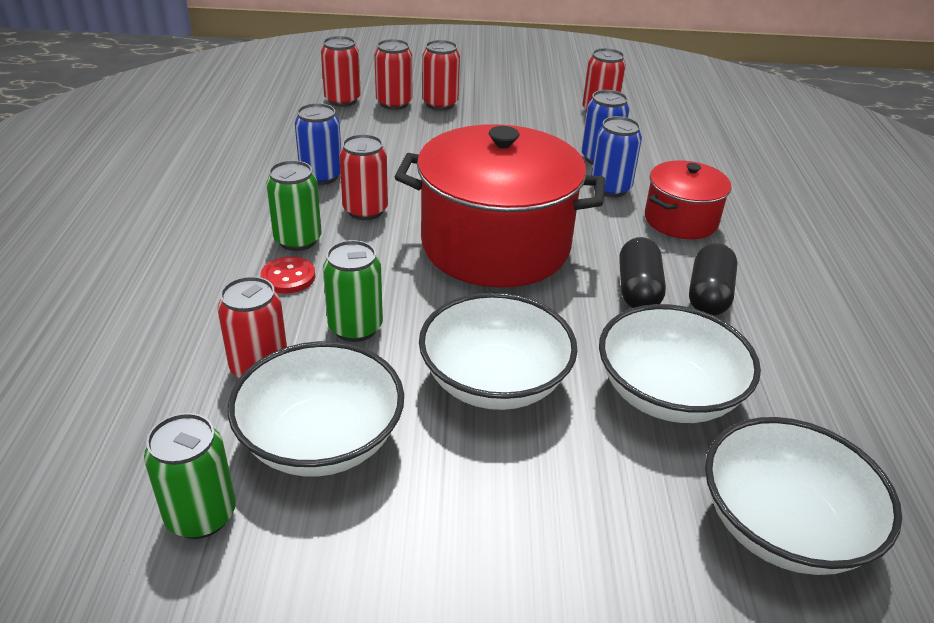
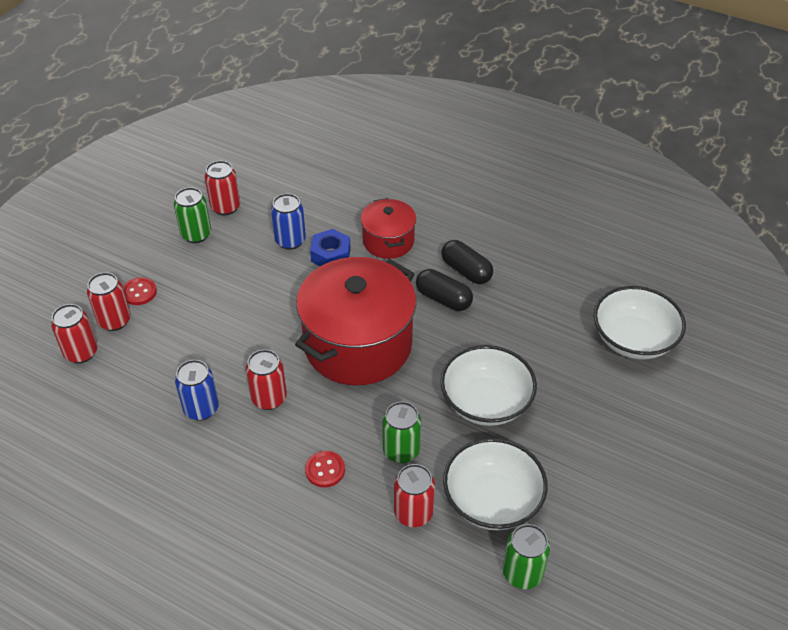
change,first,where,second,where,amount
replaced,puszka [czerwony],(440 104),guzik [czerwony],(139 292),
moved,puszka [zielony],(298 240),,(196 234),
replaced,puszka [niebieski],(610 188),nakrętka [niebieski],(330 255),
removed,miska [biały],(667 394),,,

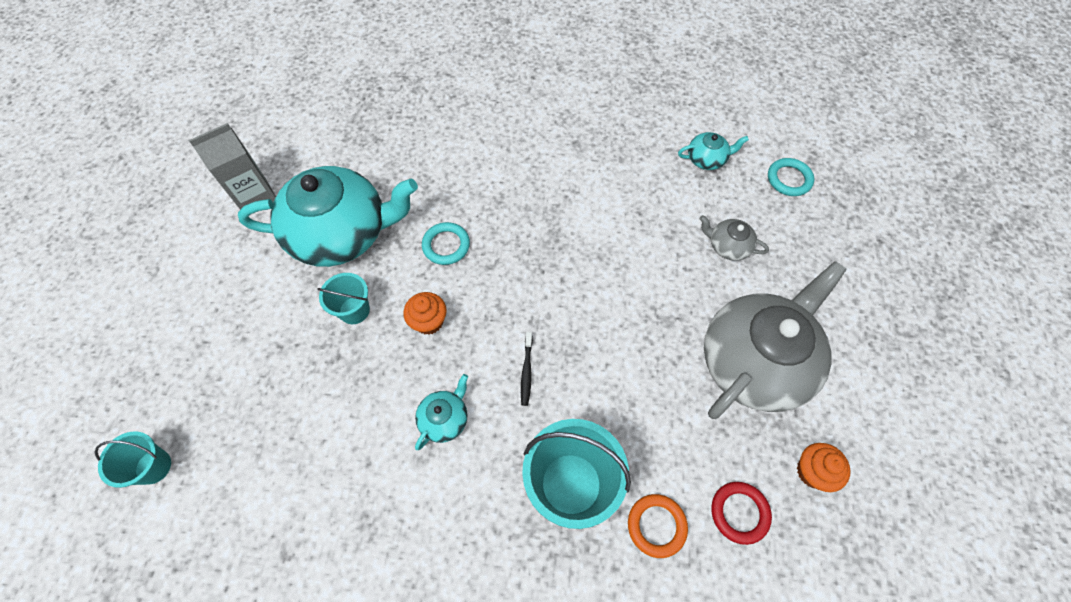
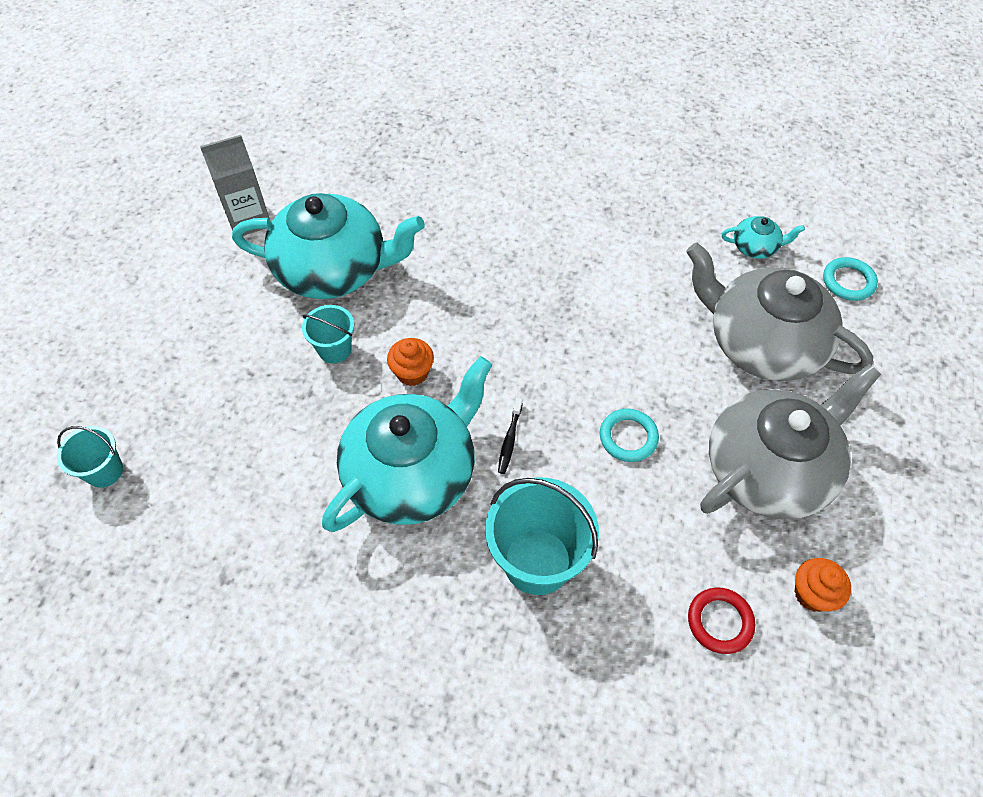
change,first,where,second,where,amount
resized,imbryk [turkusowy],(444 419),,(412 473),x2.38
moved,pierścień [turkusowy],(446 245),,(628 437),
resized,imbryk [szary],(728 246),,(762 343),x2.38
removed,pierścień [pomarańczowy],(656 526),,,

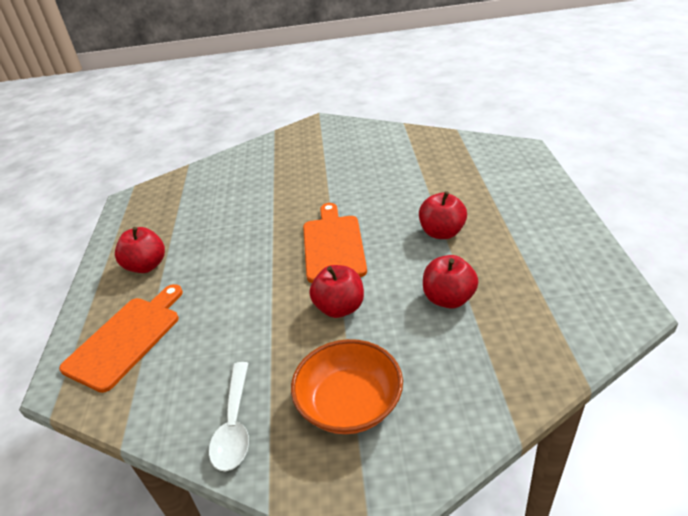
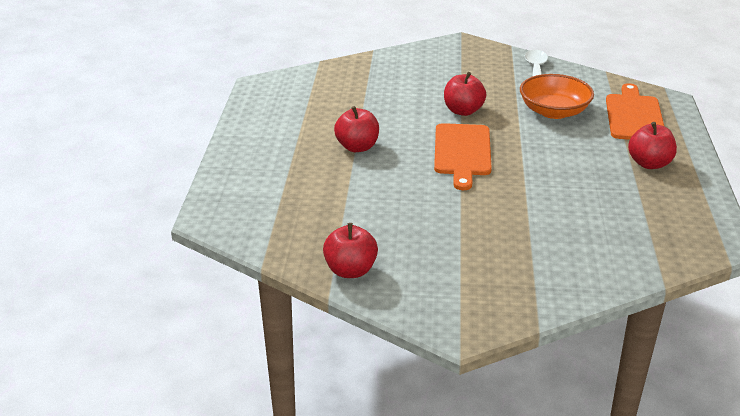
change,first,where,second,where,amount
moved,jabłko [czerwony],(448 299),,(350 270),
moved,miska [pomarańczowy],(349 403),,(554 111),
turned,deska do krojenia [pomarańczowy],(126 339),,(634 116),150 degrees clockwise

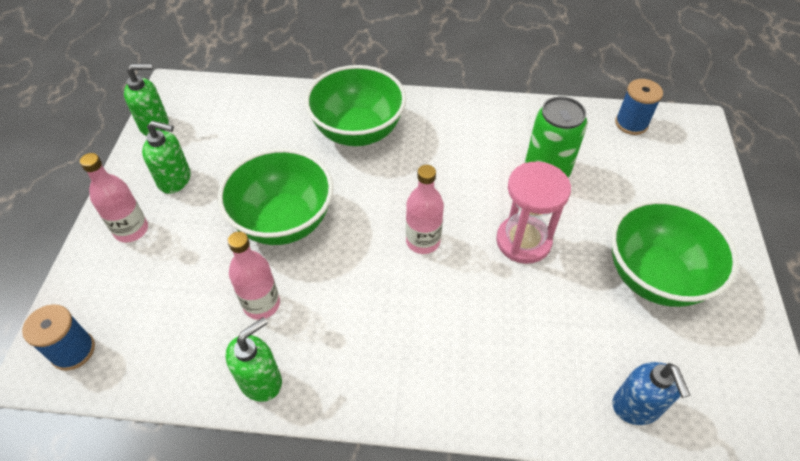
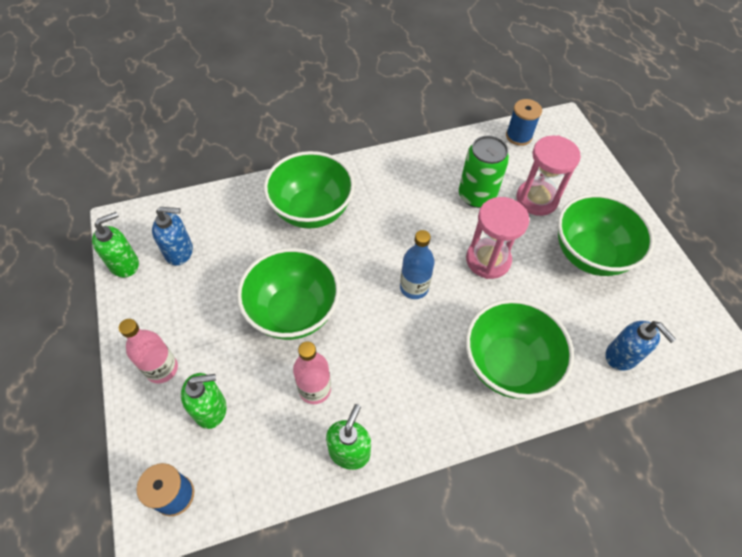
change,first,where,second,where,amount
added,,,dozownik mydła [niebieski],(179 252),
moved,dozownik mydła [zielony],(175 180),,(211 409),
recoloured,butelka [różowy],(423 241),butelka [niebieski],(414 287),
added,,,miska [zielony],(508 365),
added,,,klepsydra [różowy],(536 199),

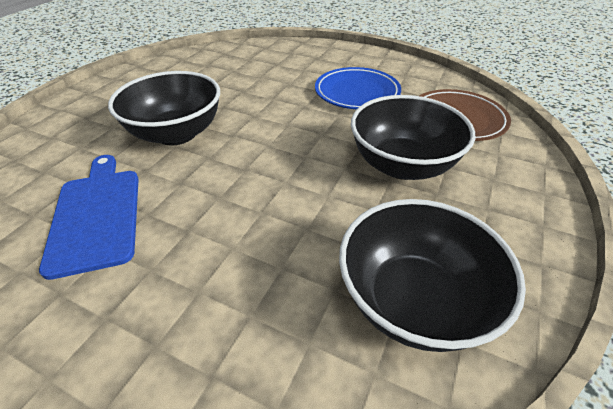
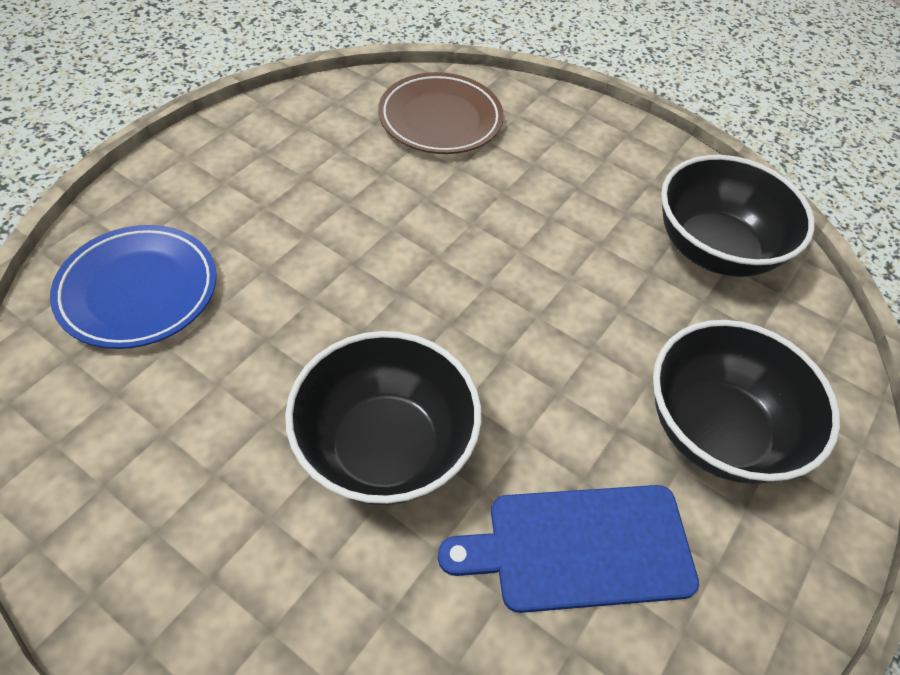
change,first,where,second,where,amount
moved,talerz [niebieski],(357 93),,(138 291),
moved,miska [czarny],(402 165),,(717 430),

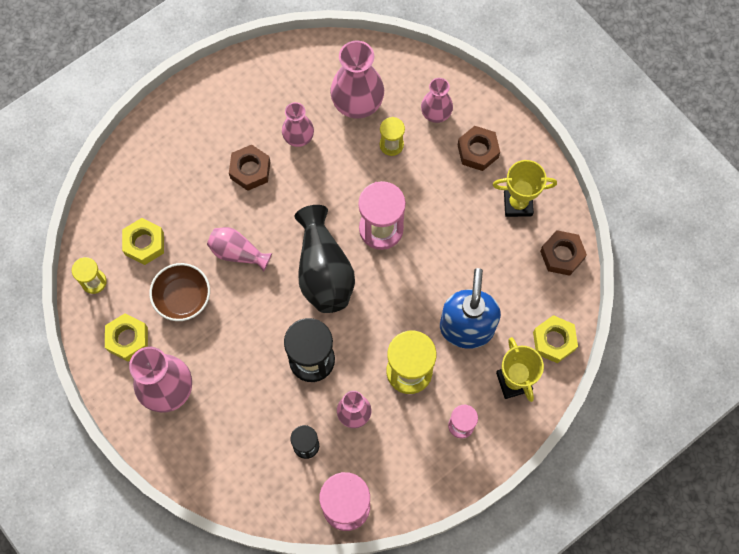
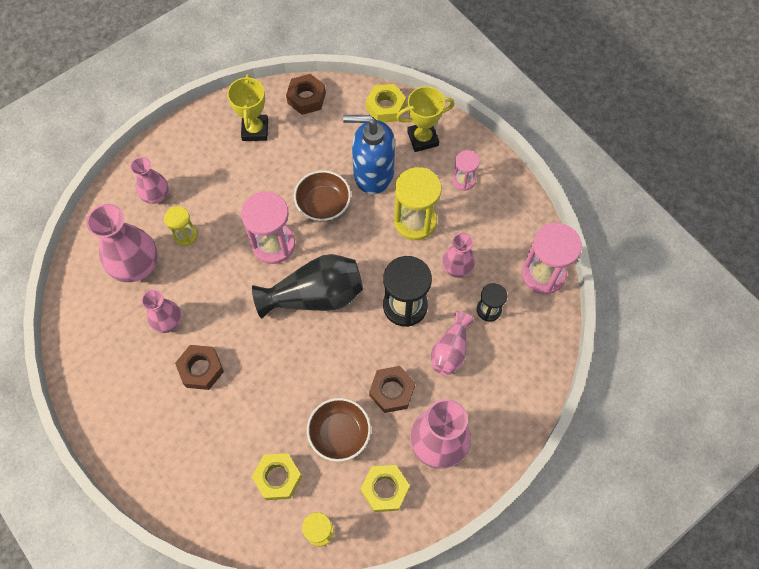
change,first,where,second,where,amount
added,,,miska [brązowy],(323 204),
moved,nakrętka [brązowy],(477 151),,(392 391),
moved,wazon [różowy],(238 252),,(450 350),

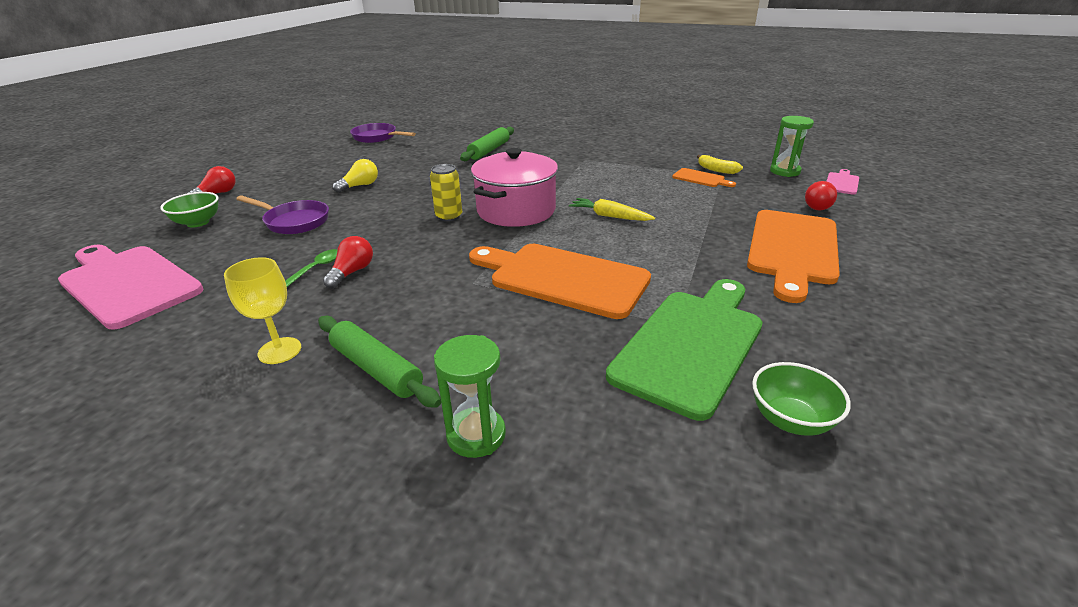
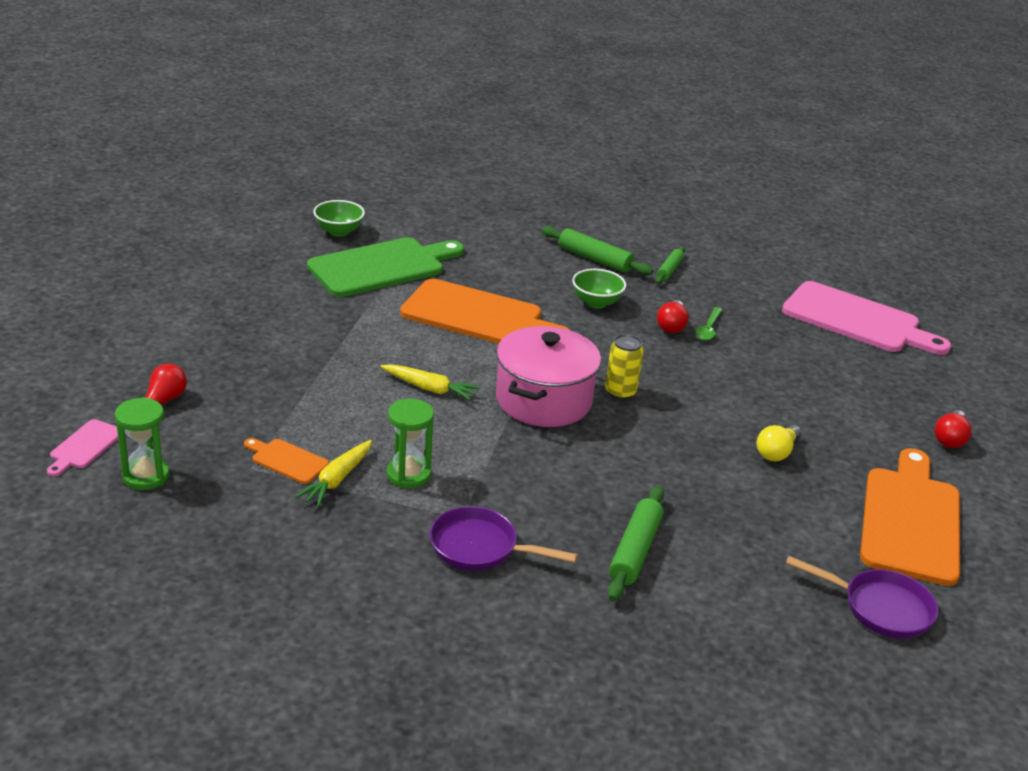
change,first,where,second,where,amount
added,,,marchewka [żółty],(337 479),
turned,deska do krojenia [zielony],(691 344),,(382 267),150 degrees counterclockwise
moved,klepsydra [zielony],(476 435),,(408 475),
moved,patelnia [fioletowy],(294 221),,(480 548),
moved,miska [zielony],(198 223),,(596 302),
replaced,kielich [żółty],(279 350),wałek do ciasta [zielony],(669 270),
moved,deska do krojenia [pomarańczowy],(792 249),,(910 520),
removed,banan [żółty],(716 170),,,

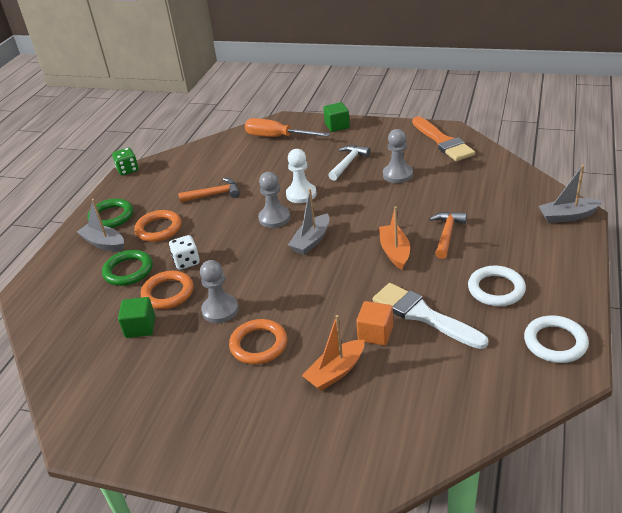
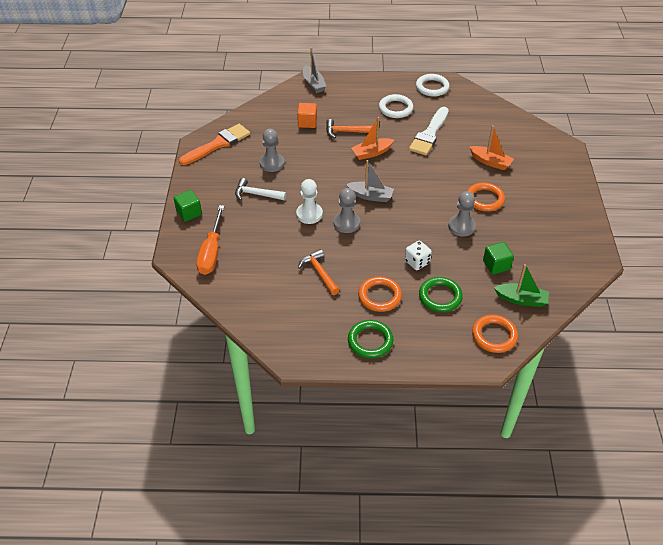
change,first,where,second,where,amount
moved,sześcian [pomarańczowy],(375 333),,(307 122),
moved,pierścień [pomarańczowy],(168 293),,(494 336),
added,,,łódka [zielony],(521 299),
removed,łódka [szary],(104 243),,,
removed,kostka do gry [zielony],(128 170),,,

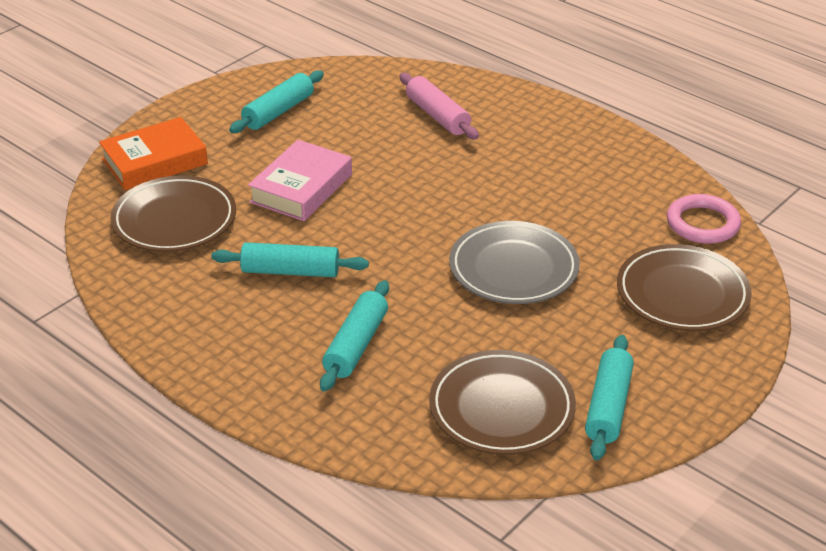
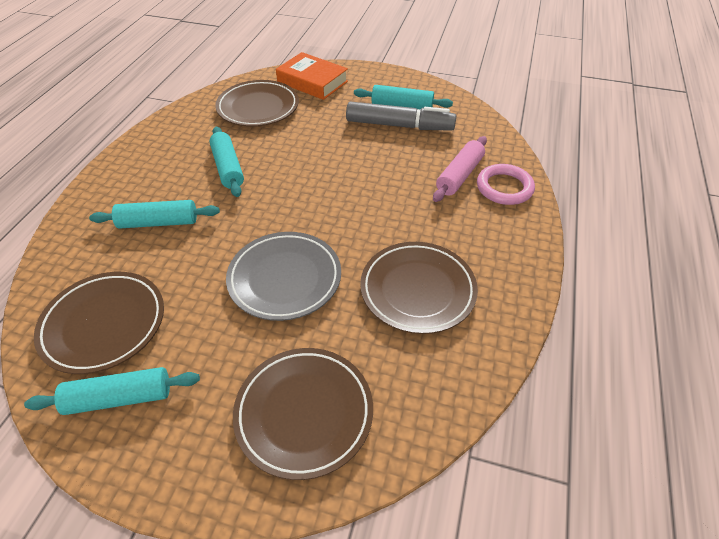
change,first,where,second,where,amount
added,,,flamaster [szary],(399 125),
added,,,talerz [brązowy],(417 290),
moved,pierścień [różowy],(702 223),,(504 188),
removed,książka [różowy],(301 188),,,

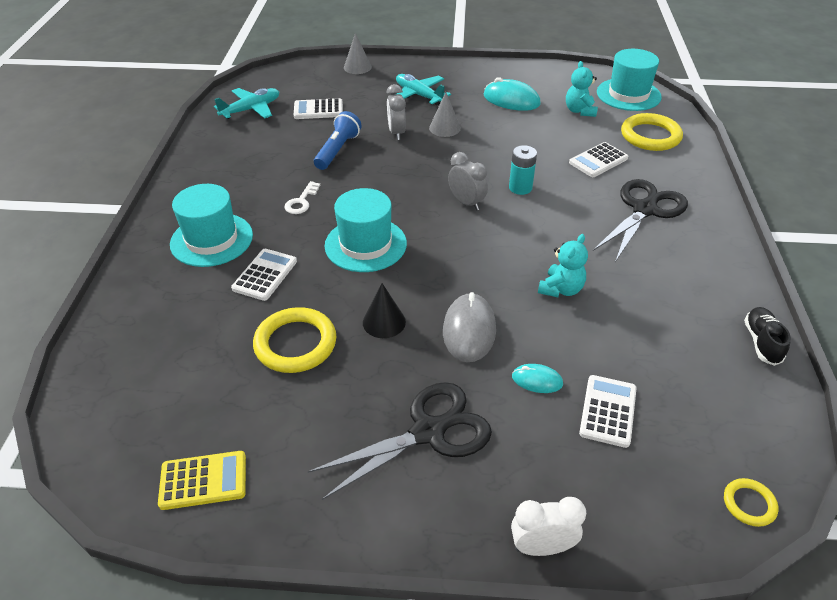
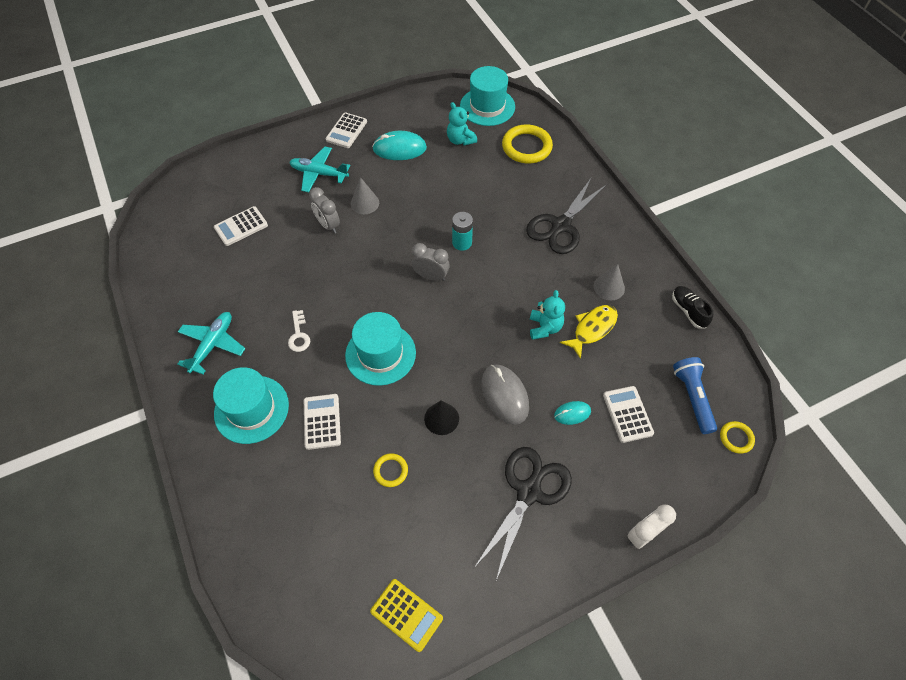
change,first,where,second,where,amount
moved,samolot [turkusowy],(251 109),,(213 345),
moved,kalkulator [biały],(598 160),,(346 131),
turned,kalkulator [żółty],(203 480),,(406 615),75 degrees clockwise
resized,pierścień [żółty],(295 344),,(390 471),x0.51
turned,nożyczki [czarny],(644 210),,(561 225),150 degrees counterclockwise
added,,,ryba [żółty],(592 329),
moved,stożek [szary],(357 67),,(609 287),
moved,latarka [niebieski],(337 150),,(692 397),

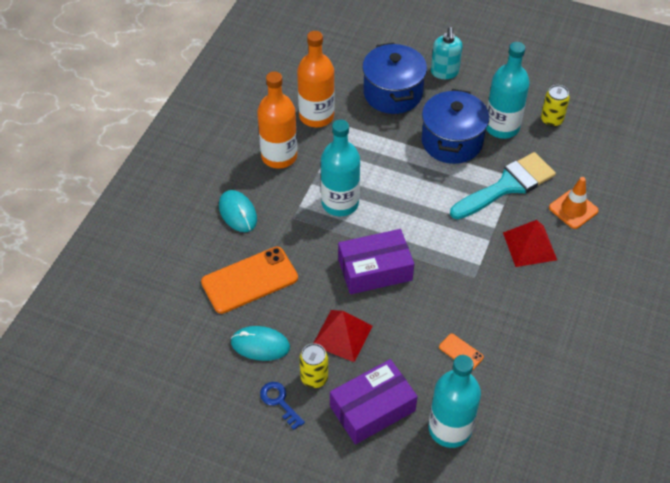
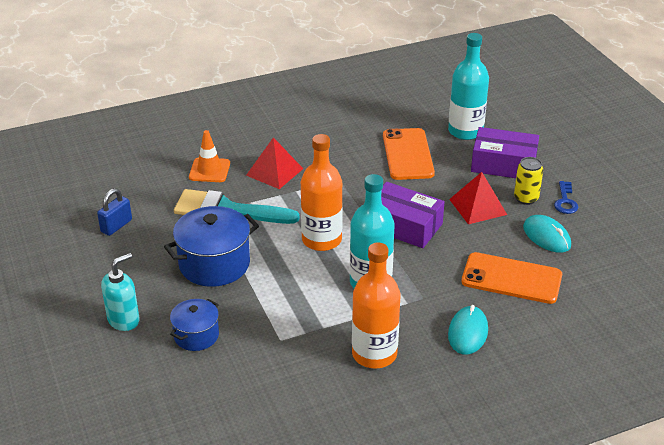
change,first,where,second,where,amount
replaced,puszka [żółty],(551 120),kłódka [niebieski],(116 226),
resized,garnek [niebieski],(393 93),,(196 335),x0.59
moved,butelka [pomarańczowy],(316 116),,(321 240),
resized,telefon [pomarańczowy],(461 352),,(407 154),x2.23
removed,butelka [turkusowy],(502 127),,,

